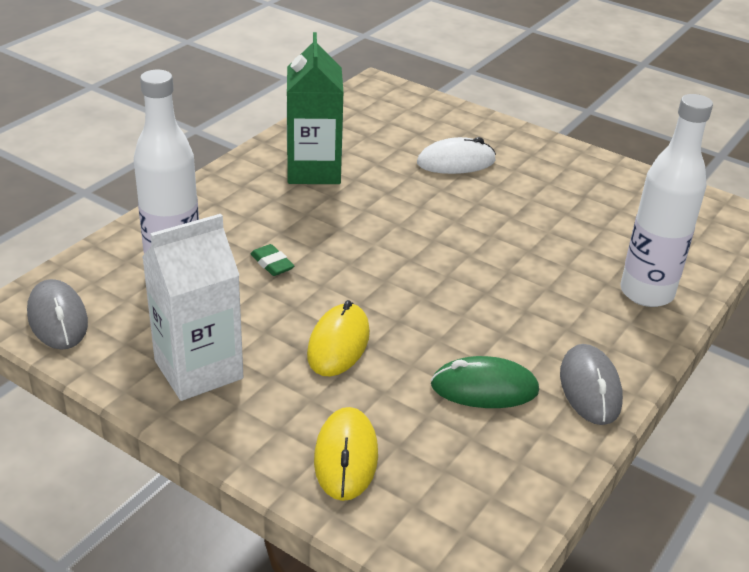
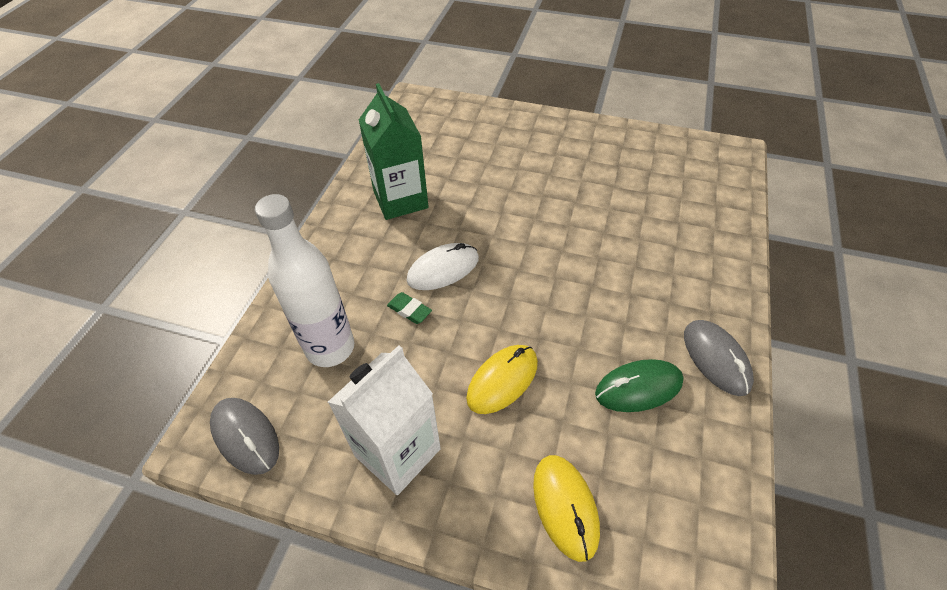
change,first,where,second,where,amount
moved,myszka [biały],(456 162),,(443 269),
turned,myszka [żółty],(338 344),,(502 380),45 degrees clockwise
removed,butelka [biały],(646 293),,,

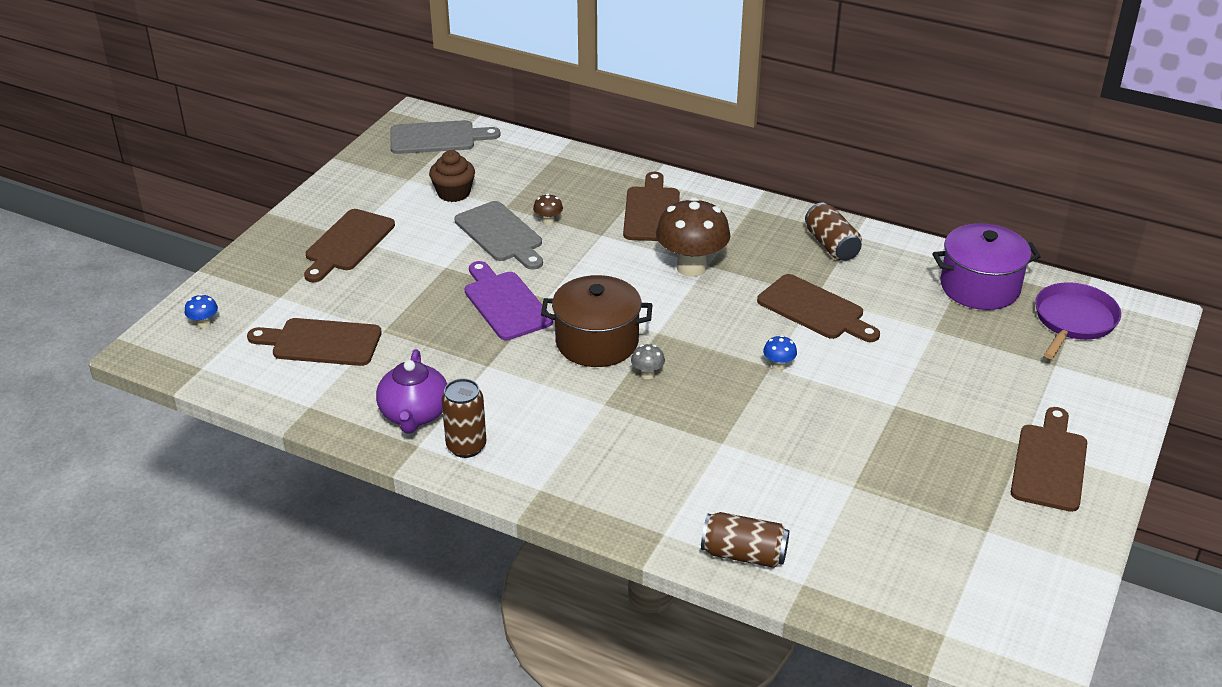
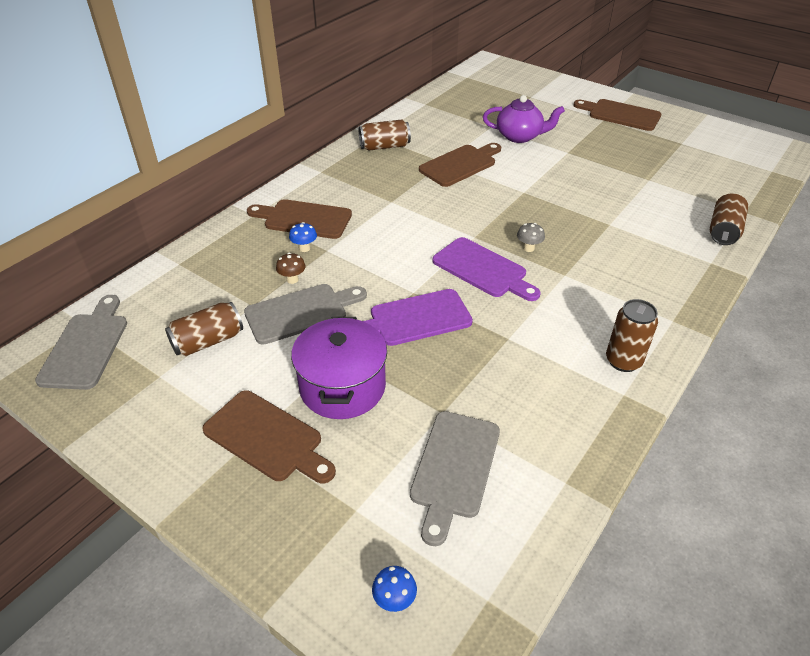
change,first,where,second,where,amount
replaced,muffinka [brązowy],(453 193),puszka [brązowy],(208 341),
moved,grzyb [niebieski],(778 366),,(304 248),
moved,garnek [fioletowy],(980 287),,(342 387),
recoloured,deska do krojenia [brązowy],(321 342),deska do krojenia [szary],(454 468),
replaced,garnek [brązowy],(597 342),deska do krojenia [fioletowy],(483 269),
moved,imbryk [fioletowy],(414 414),,(520 136),
removed,grzyb [brązowy],(691 267),,,
removed,patelnia [fioletowy],(1073 320),,,

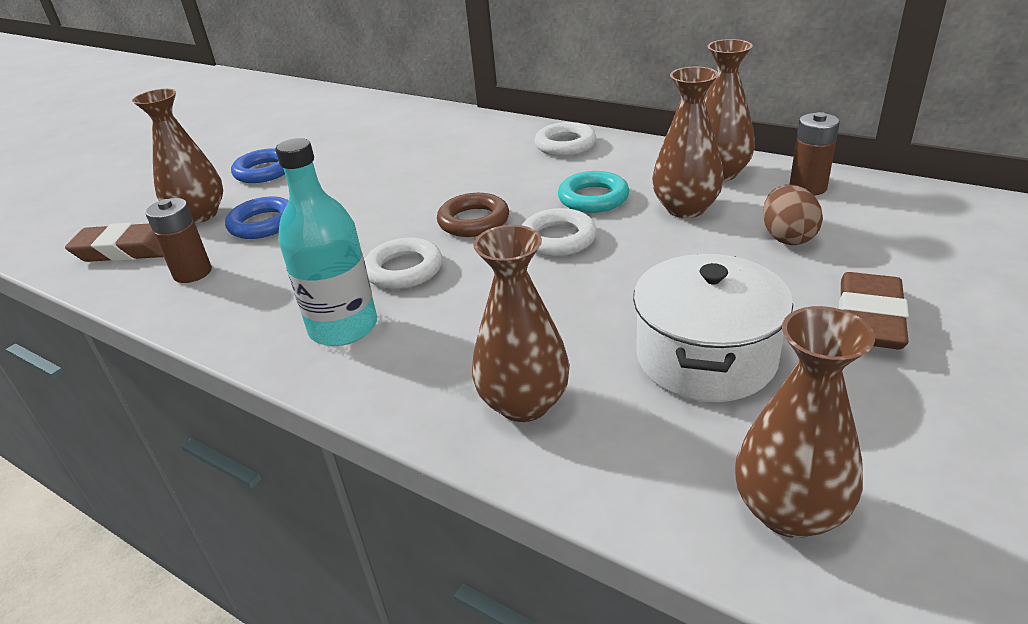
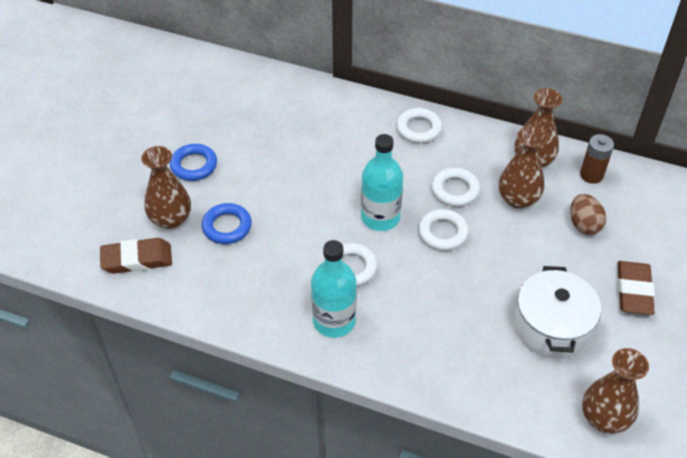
change,first,where,second,where,amount
replaced,pierścień [brązowy],(473 221),butelka [turkusowy],(380 217),
recoloured,pierścień [turkusowy],(593 198),pierścień [biały],(455 190),
removed,bateria [brązowy],(192 273),,,
removed,wazon [brązowy],(524 403),,,

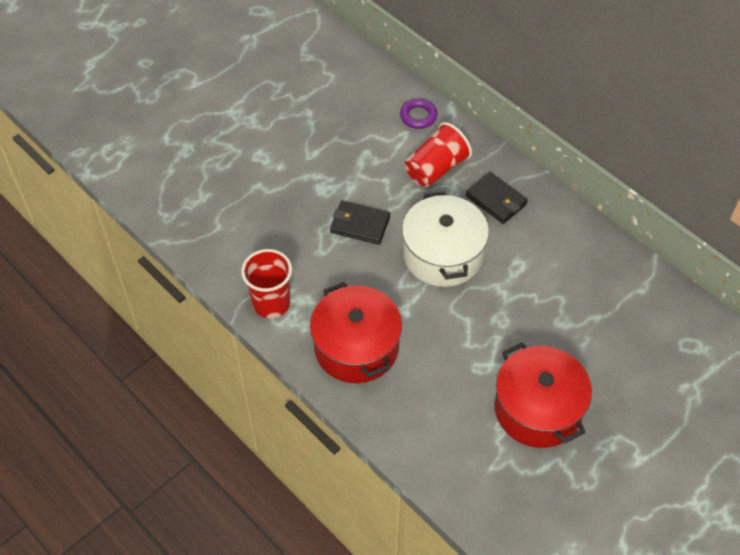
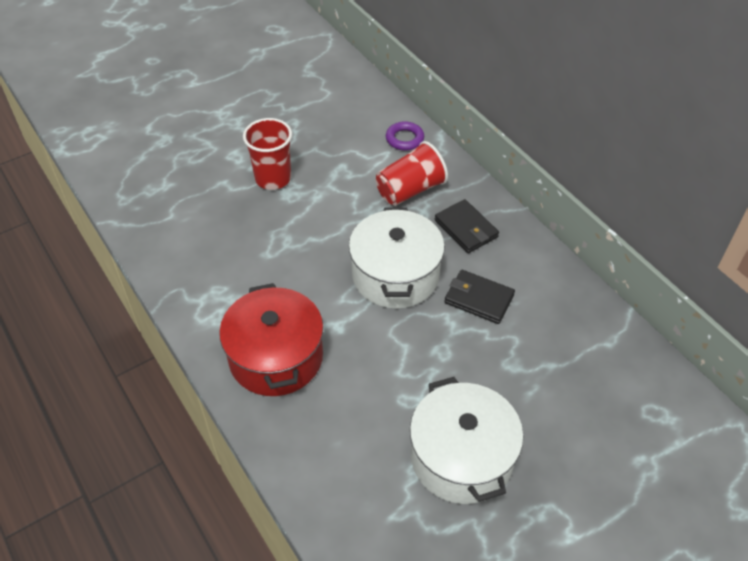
change,first,where,second,where,amount
moved,szklanka [czerwony],(271 303),,(273 178),
recoloured,garnek [czerwony],(538 409),garnek [biały],(461 457),
moved,portfel [czarny],(360 224),,(478 299),

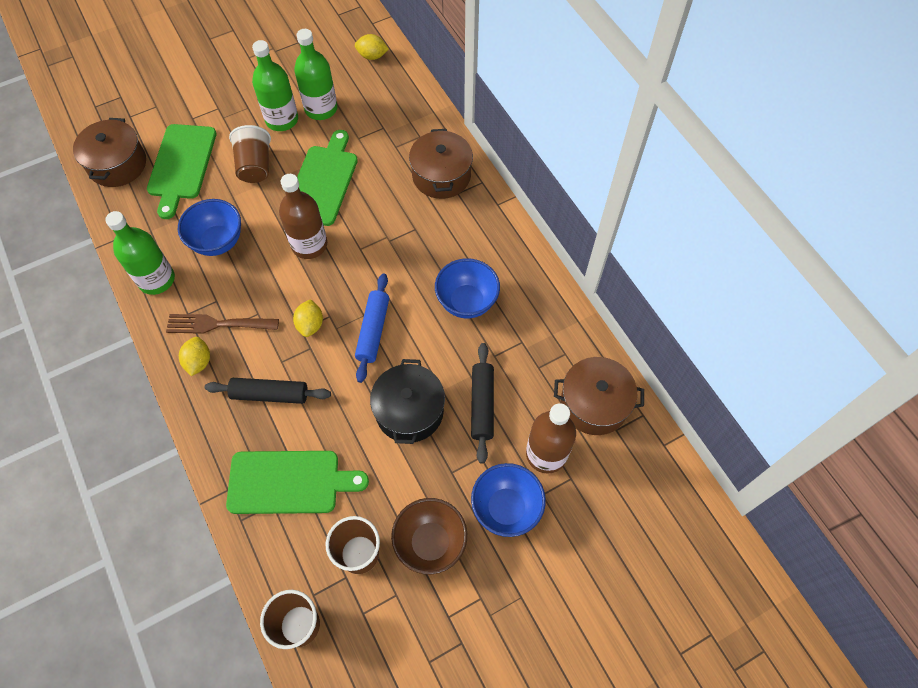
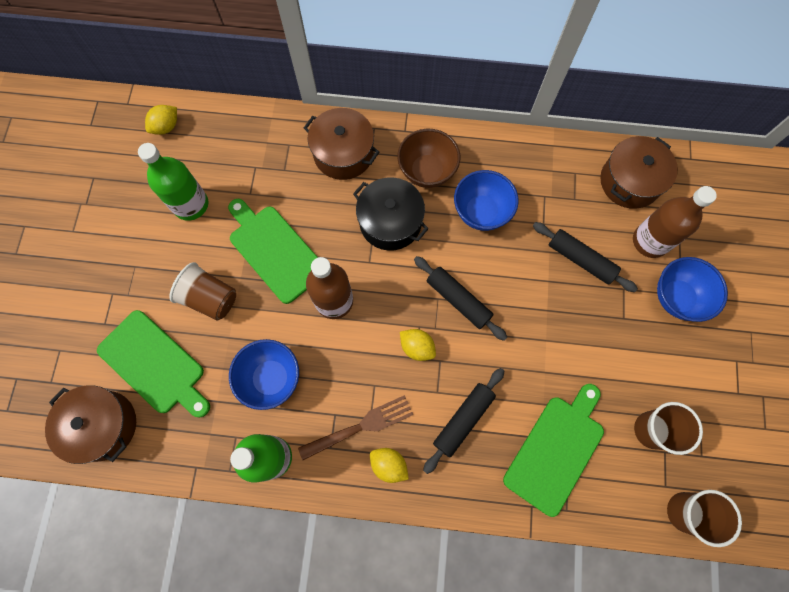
change,first,where,second,where,amount
turned,widelec [brązowy],(217 324),,(361 426),150 degrees counterclockwise
moved,garnek [czarny],(409 411),,(390 222),
moved,miska [brązowy],(430 543),,(427 171),
recoloured,wałek do ciasta [niebieski],(373 331),wałek do ciasta [czarny],(458 300),
removed,butelka [zielony],(282 120),,,

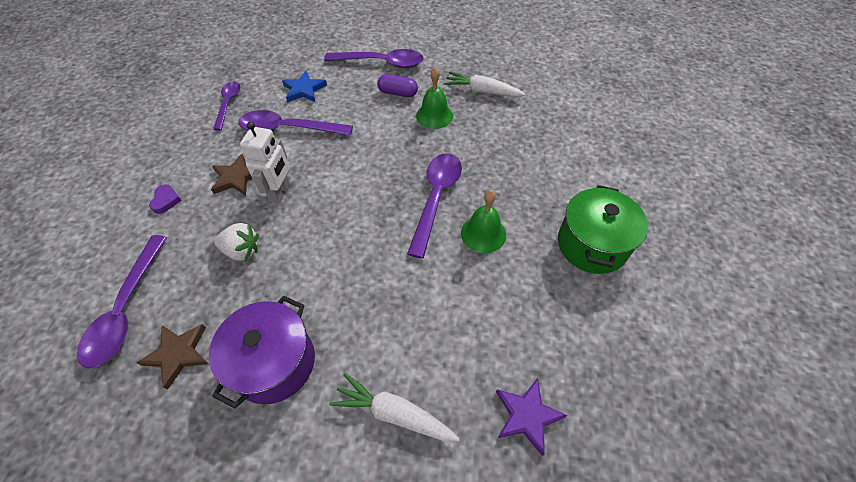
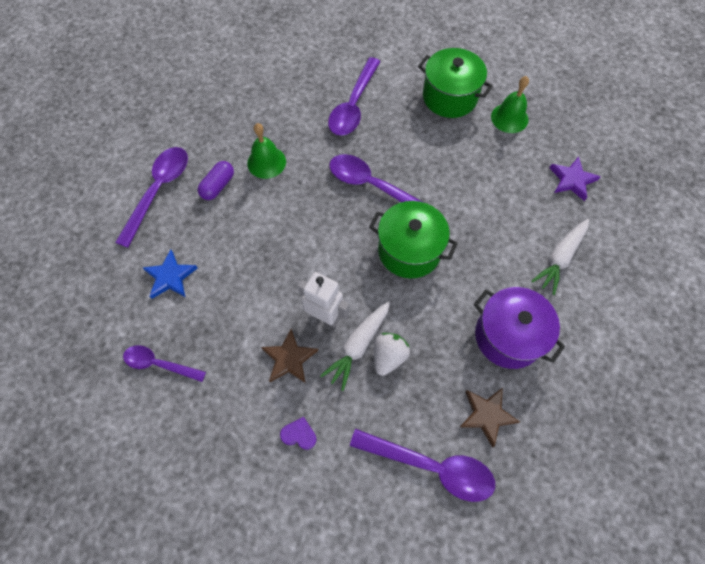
change,first,where,second,where,amount
moved,marchewka [biały],(482 91),,(358 346),
moved,łyżka [fioletowy],(288 129),,(353 105),
added,,,garnek [zielony],(409 250),
moved,dzwonek [zielony],(483 233),,(509 118),

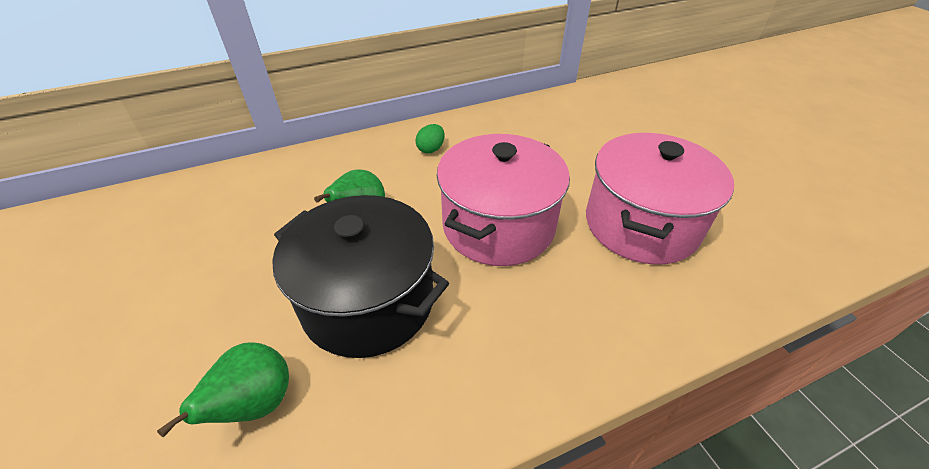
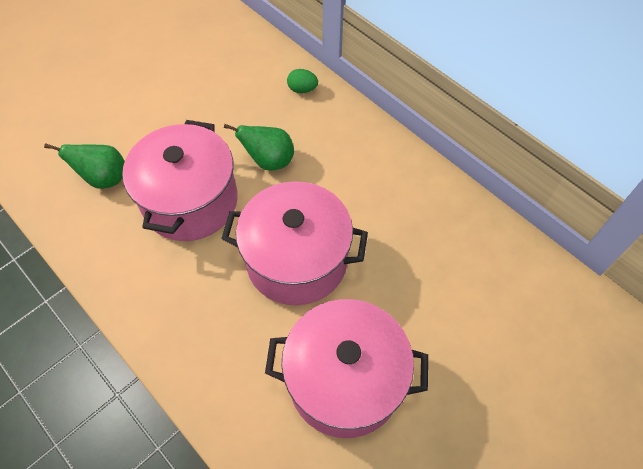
change,first,where,second,where,amount
recoloured,garnek [czarny],(368 301),garnek [różowy],(190 201),
moved,jajko [zielony],(431 149),,(302 89),

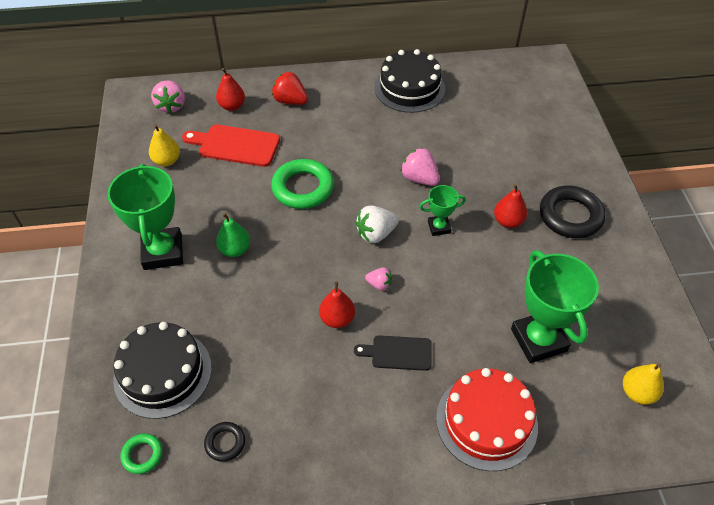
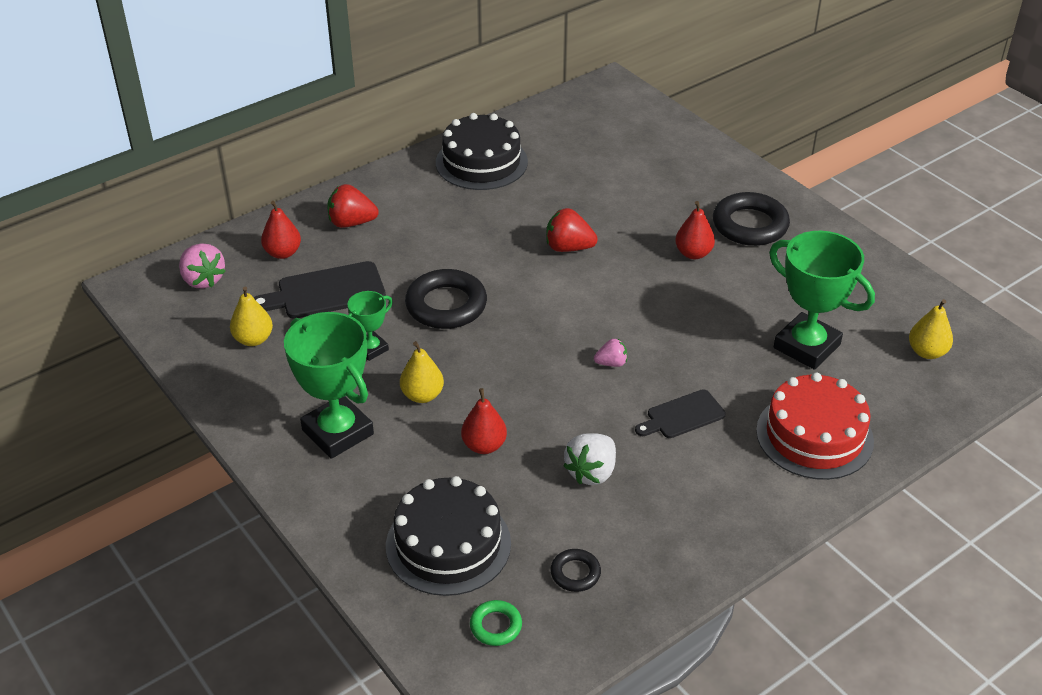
change,first,where,second,where,amount
recoloured,deska do krojenia [czerwony],(235 145),deska do krojenia [czarny],(325 292),
moved,puchar [zielony],(439 227),,(371 349),
recoloured,gruszka [zielony],(235 250),gruszka [żółty],(422 395),
recoloured,pierścień [zielony],(303 188),pierścień [czarny],(446 305),
moved,gruszka [czerwony],(337 319),,(484 445),
recoloured,truskawka [różowy],(419 178),truskawka [czerwony],(568 248),
moved,truskawka [biały],(376 234),,(591 472),

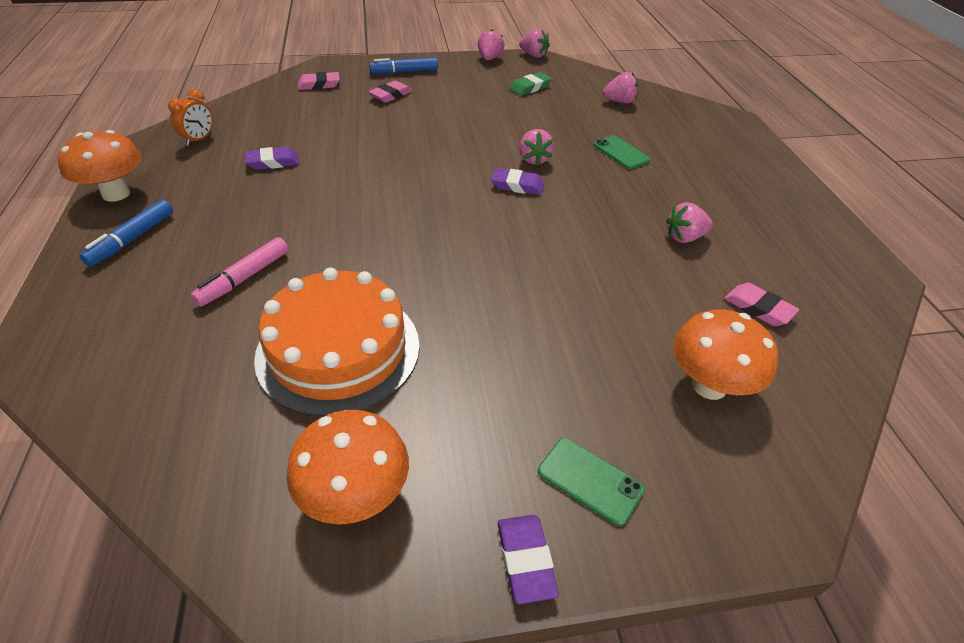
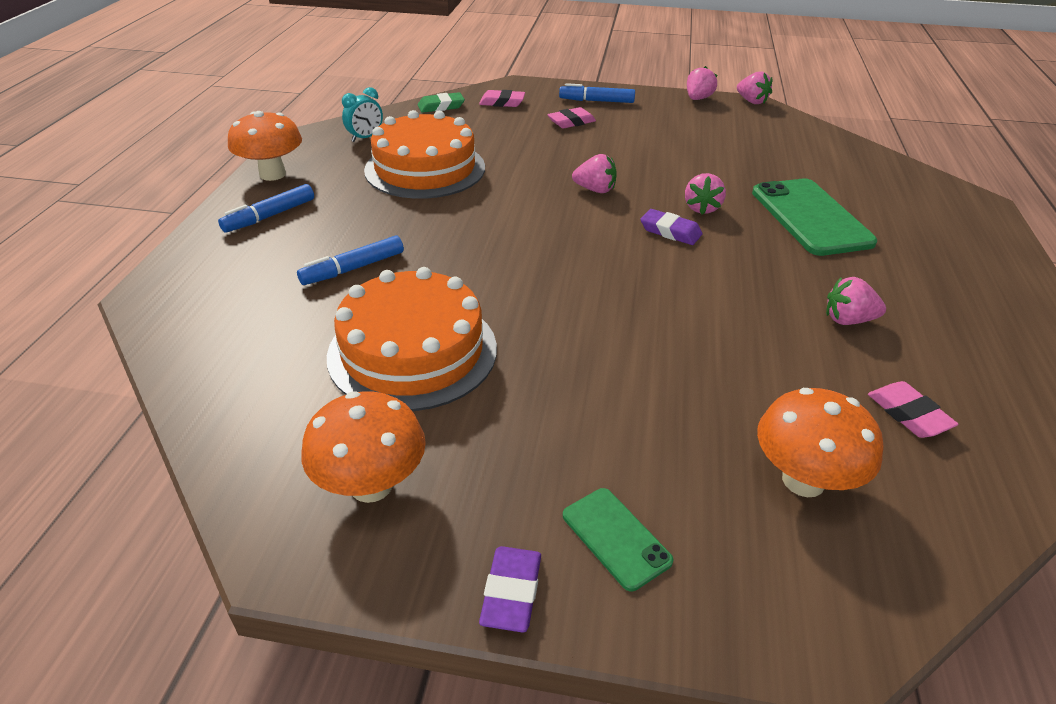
change,first,where,second,where,amount
recoloured,flamaster [różowy],(244 278),flamaster [niebieski],(353 268),
recoloured,budzik [pomarańczowy],(199 139),budzik [turkusowy],(365 138),
replaced,gumka do mazania [fioletowy],(273 162),tort [pomarańczowy],(425 168),
moved,gumka do mazania [zielony],(530 87),,(441 106),
moved,truskawka [różowy],(619 102),,(595 190),
resized,telefon [zielony],(621 152),,(810 217),x1.94

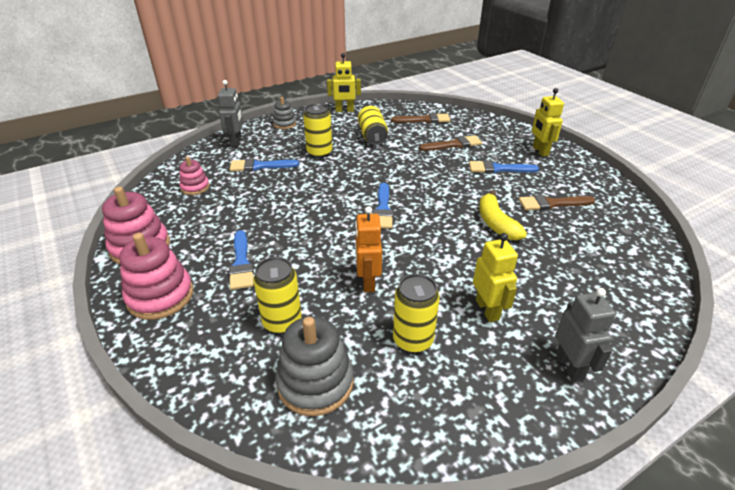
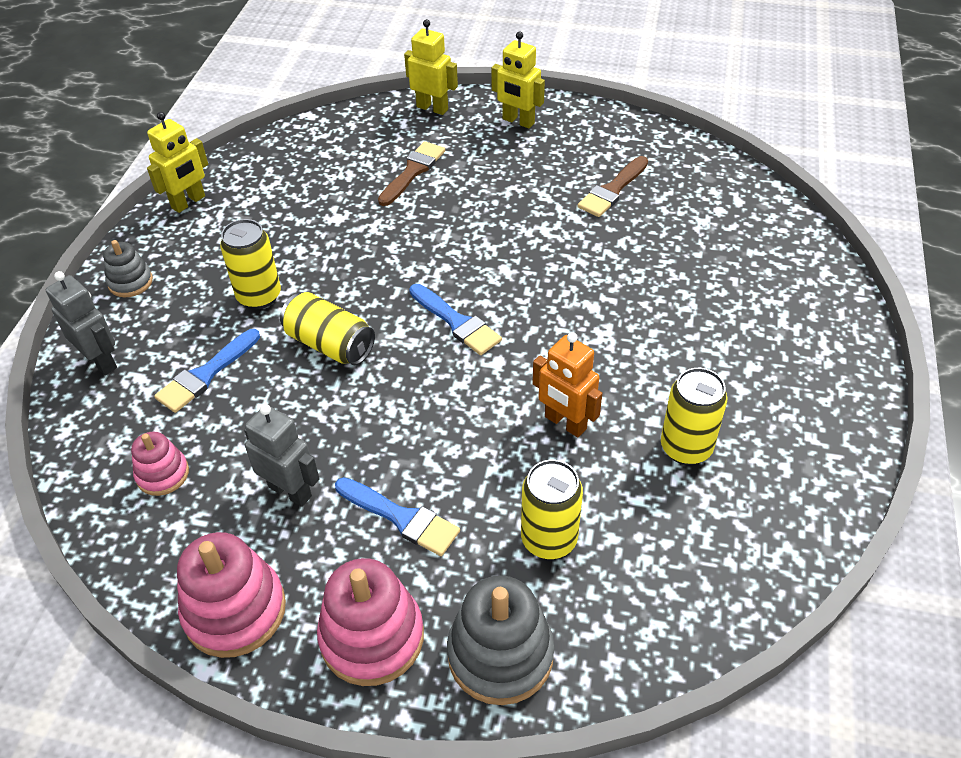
change,first,where,second,where,amount
moved,robot [szary],(570 366),,(290 491),
moved,puszka [żółty],(372 136),,(330 344),
moved,robot [żółty],(487 310),,(432 108),
moved,zabawka nakładanka [szary],(315 382),,(500 654),
removed,pędzel [brązowy],(424 120),,,
removed,pędzel [niebieski],(498 169),,,
removed,banan [żółty],(496 223),,,

